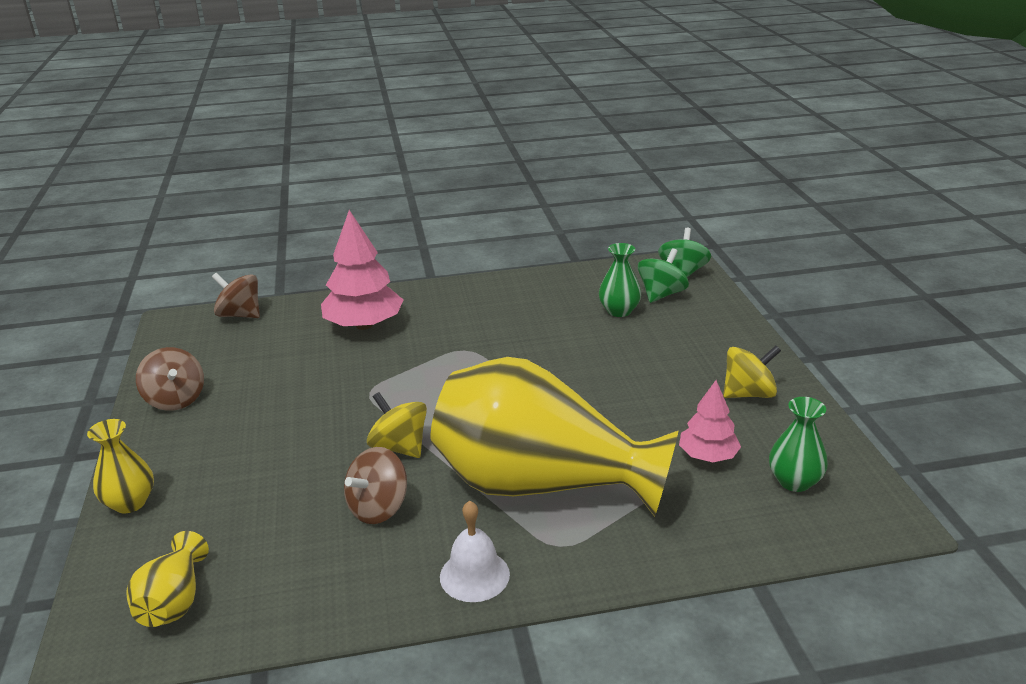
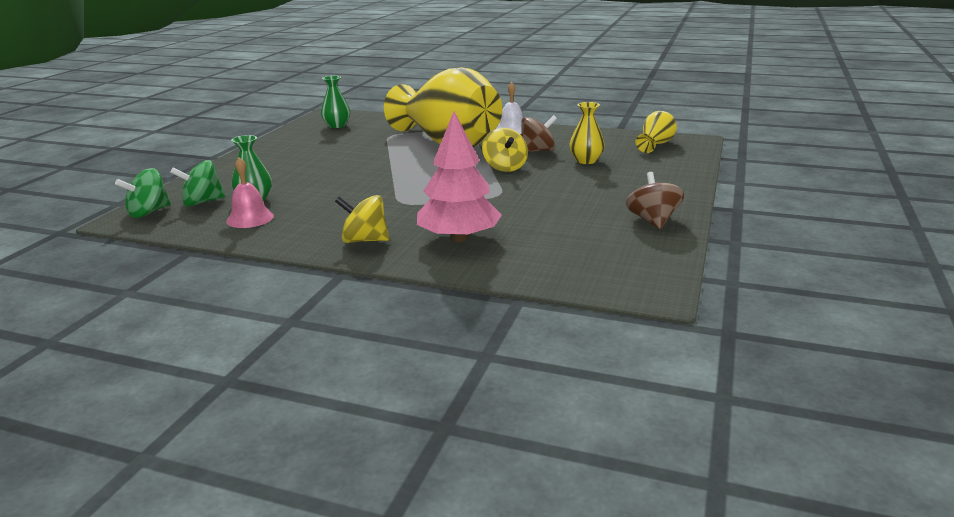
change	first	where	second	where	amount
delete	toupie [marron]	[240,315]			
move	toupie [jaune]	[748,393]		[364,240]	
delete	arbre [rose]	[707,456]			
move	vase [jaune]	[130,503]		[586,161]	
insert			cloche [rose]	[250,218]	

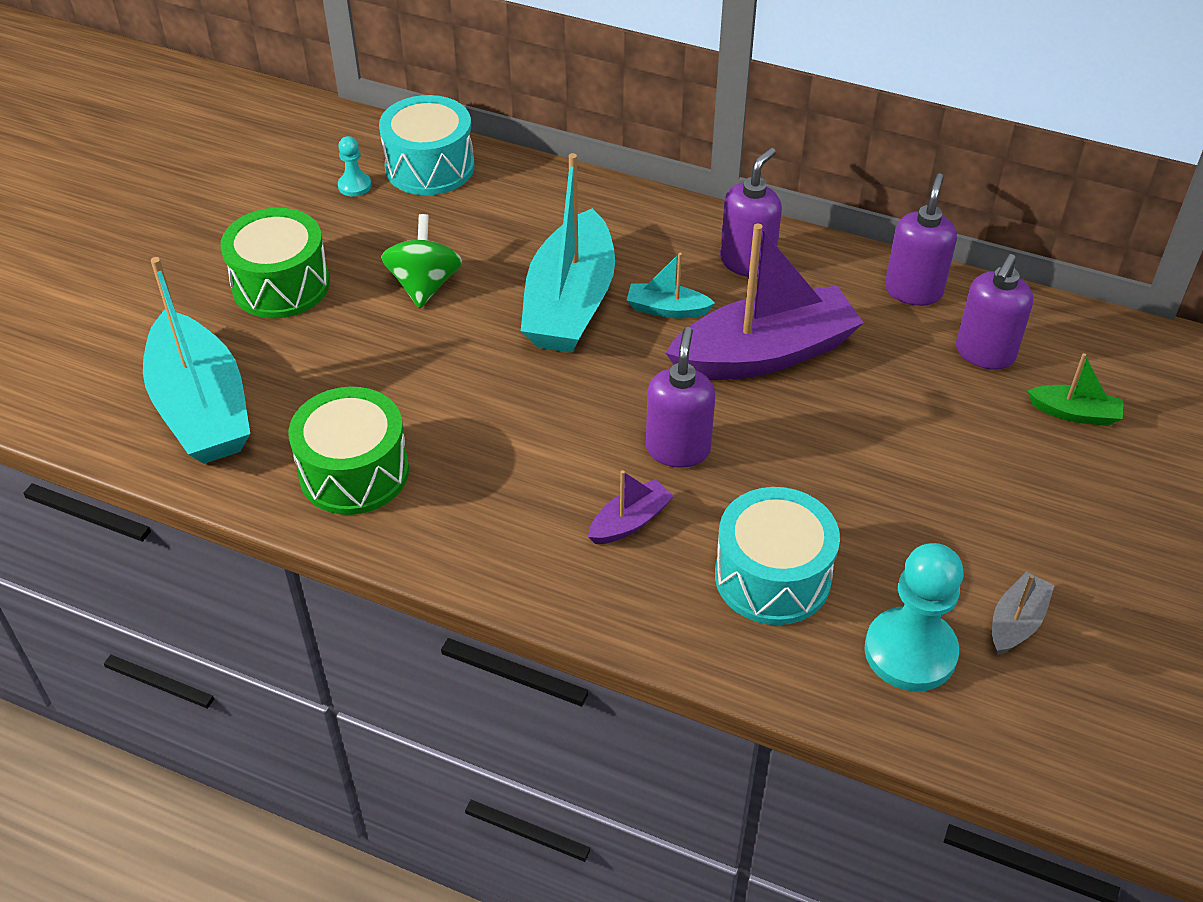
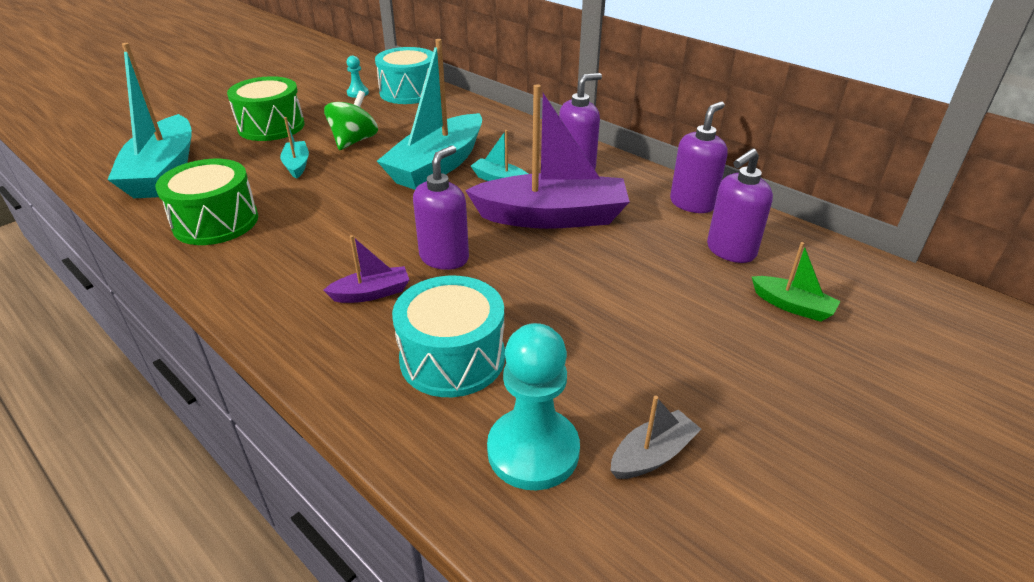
change	first	where	second	where	amount
insert			bateau [turquoise]	[297,165]	

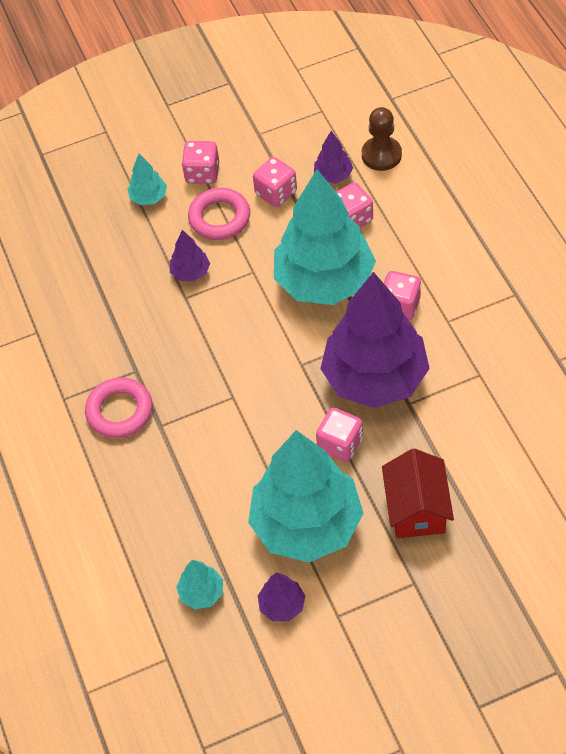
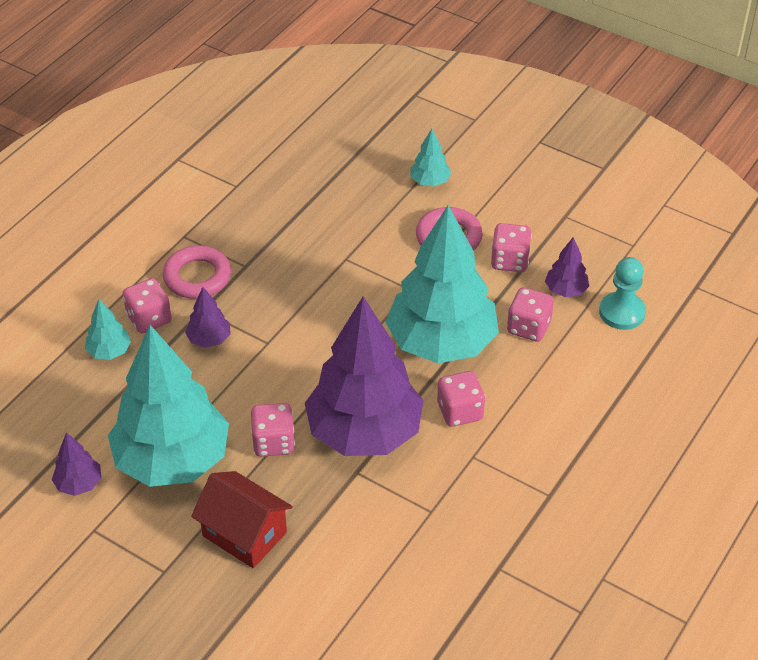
change	first	where	second	where	amount
recolor	pion [marron]	[381,155]	pion [turquoise]	[622,312]	
move	dé [rose]	[202,173]		[149,319]	
move	arbre [violet]	[190,272]		[209,339]	
rotate	maison [rouge]	[416,509]		[244,534]	75 degrees clockwise
move	arbre [turquoise]	[201,592]		[109,351]	

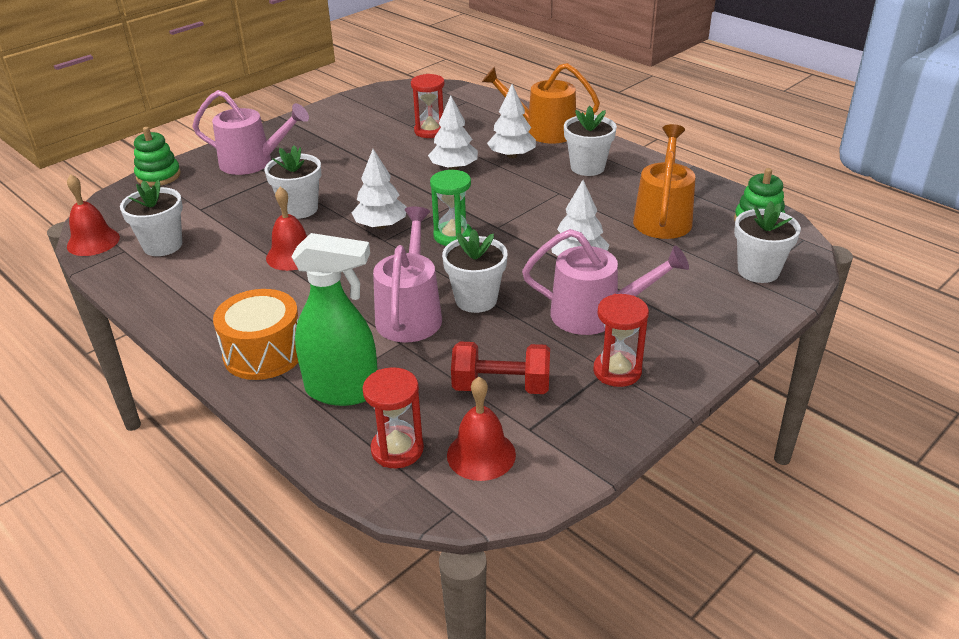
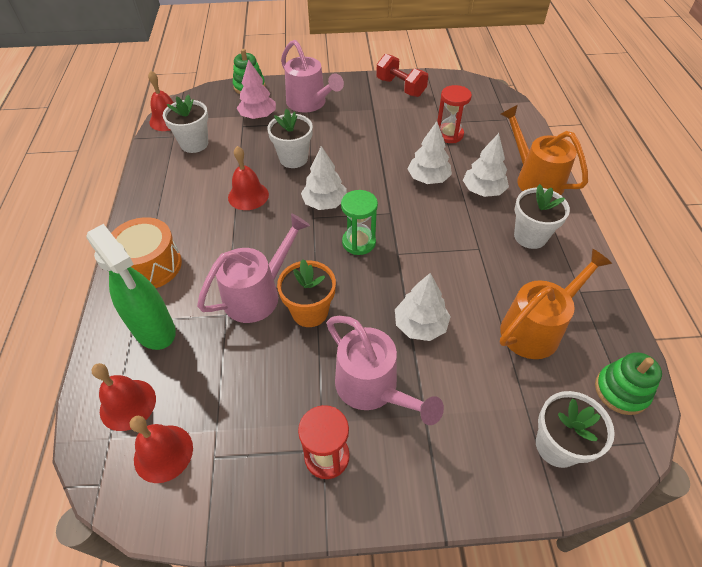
change	first	where	second	where	amount
recolor	pot de fleurs [blanc]	[476,300]	pot de fleurs [orange]	[310,312]	
move	haltère [rouge]	[501,386]		[400,87]	
replace	sablier [rouge]	[397,449]	cloche [rouge]	[128,404]	
insert			arbre [rose]	[258,116]	

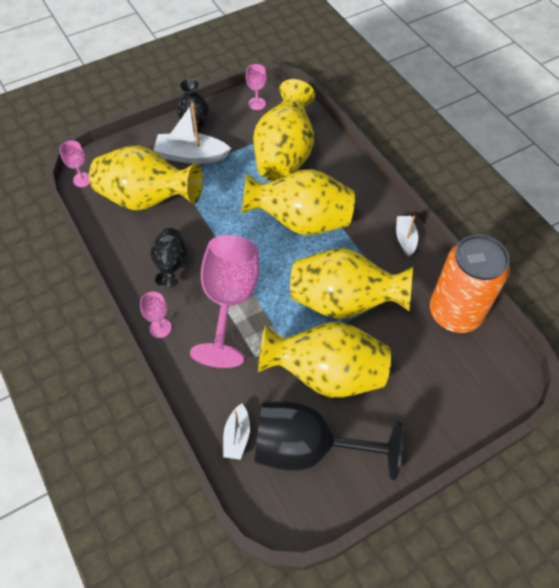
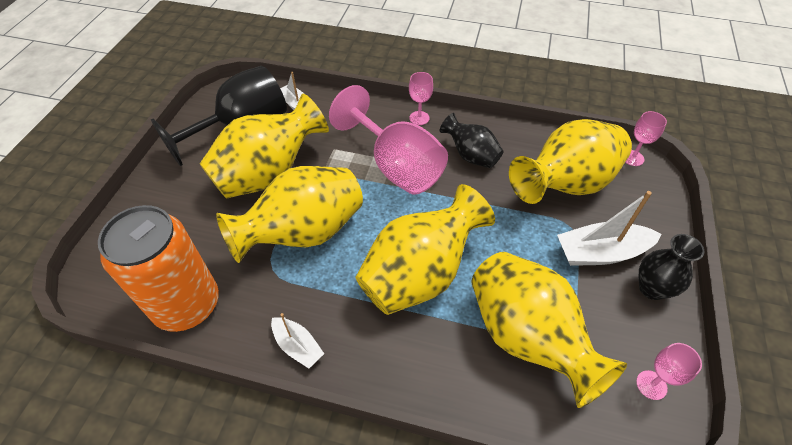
change	first	where	second	where	amount
rotate	bateau [blanc]	[191,156]		[600,252]	150 degrees counterclockwise

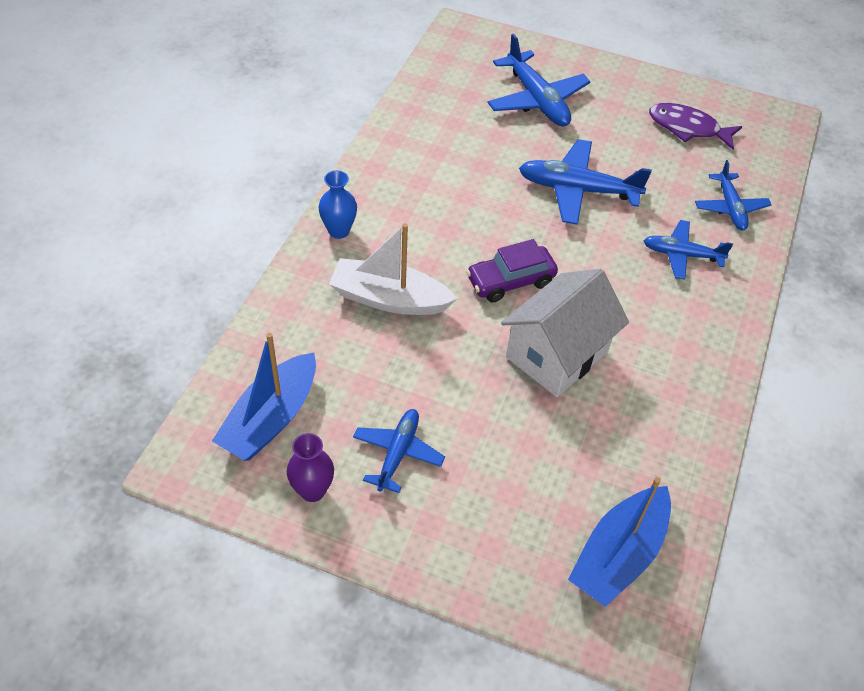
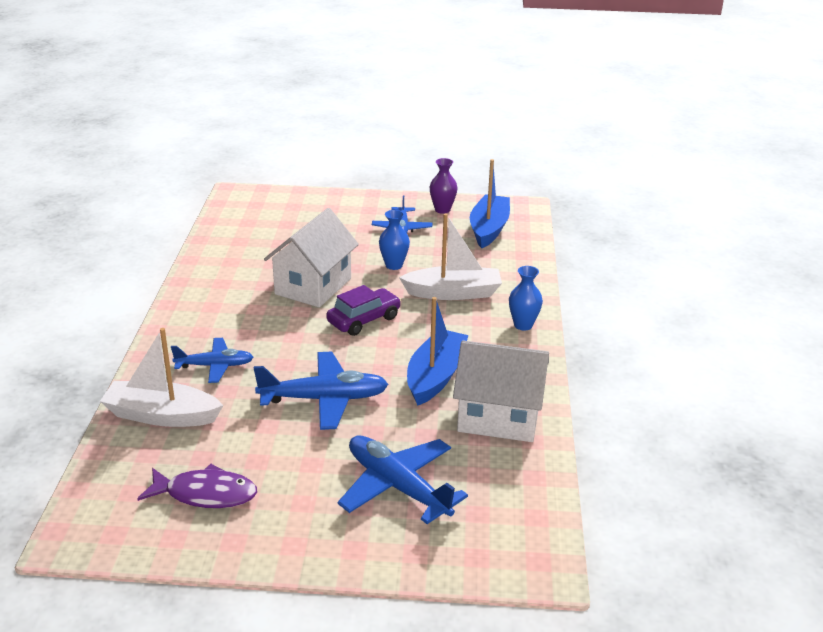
change	first	where	second	where	amount
replace	avion [bleu]	[730,208]	bateau [blanc]	[162,415]	
move	bateau [bleu]	[618,554]		[435,376]	
insert			vase [bleu]	[394,265]	
insert			maison [blanc]	[498,417]	

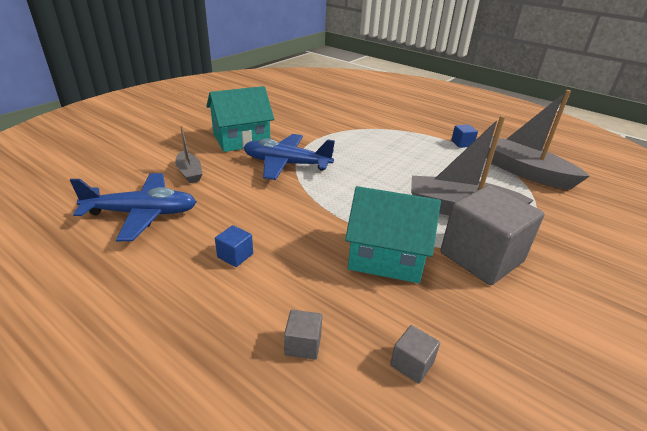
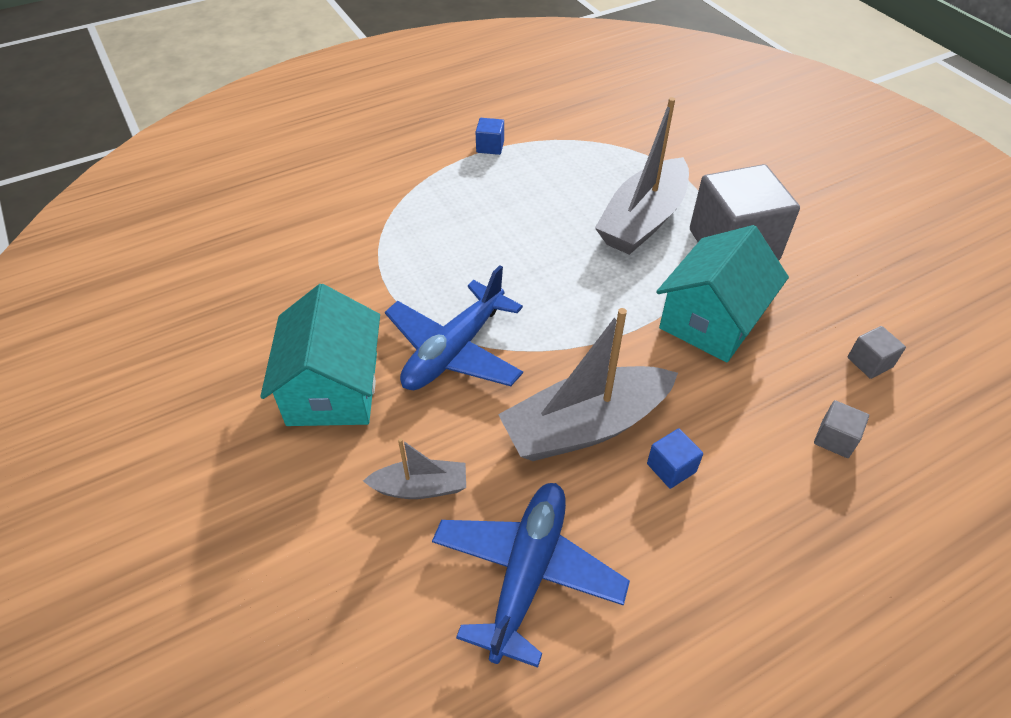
change	first	where	second	where	amount
move	bateau [gris]	[524,172]		[585,426]	

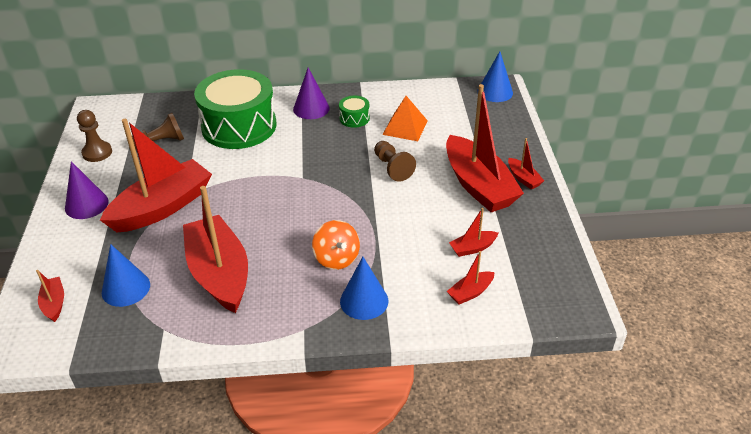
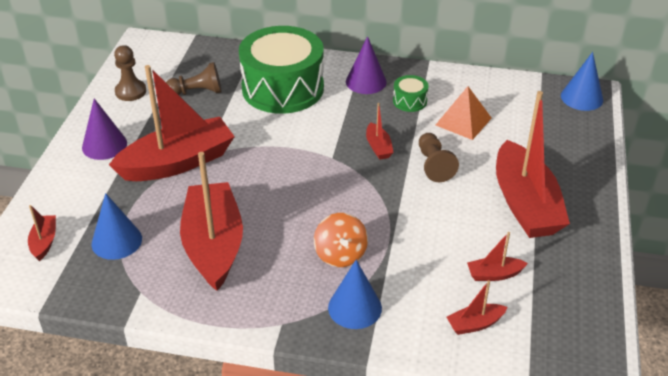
change	first	where	second	where	amount
move	bateau [rouge]	[523,178]		[378,147]	

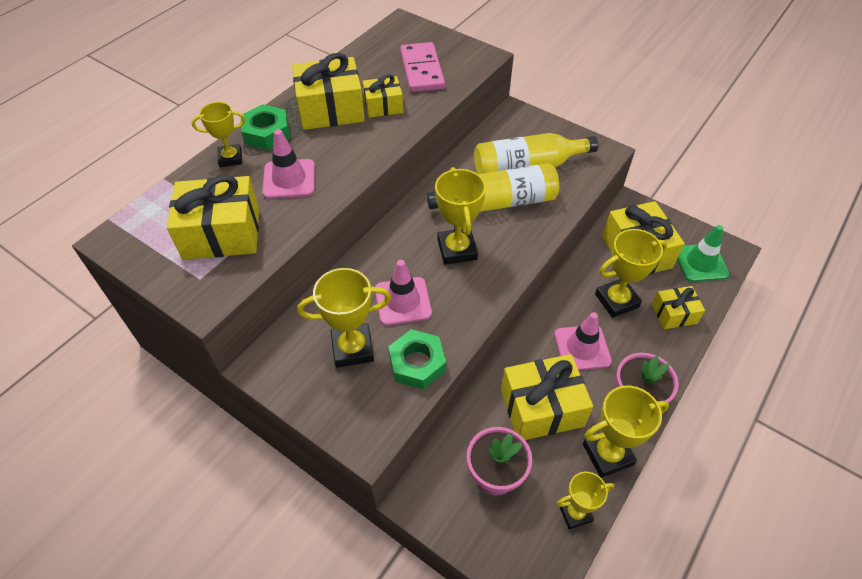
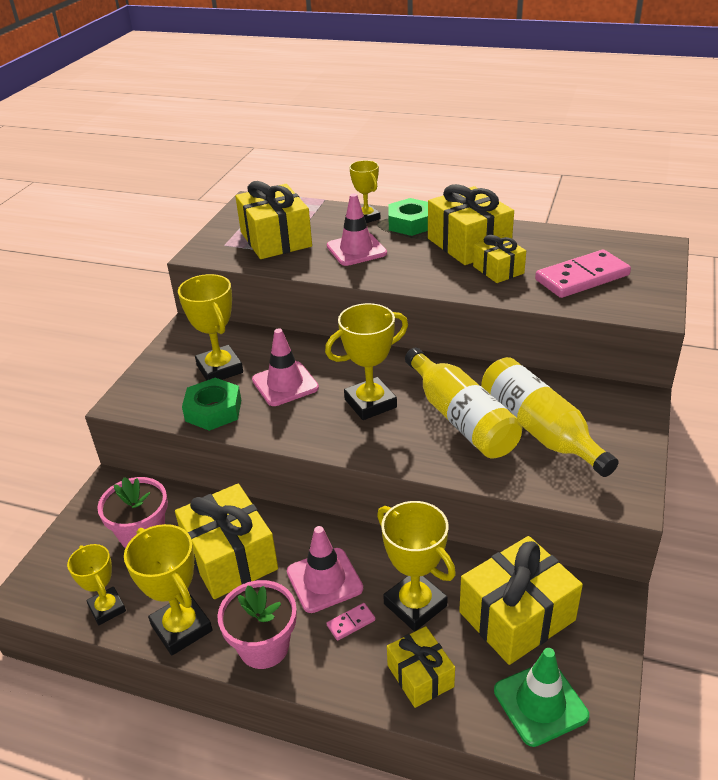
change	first	where	second	where	amount
insert			domino [rose]	[351,623]	

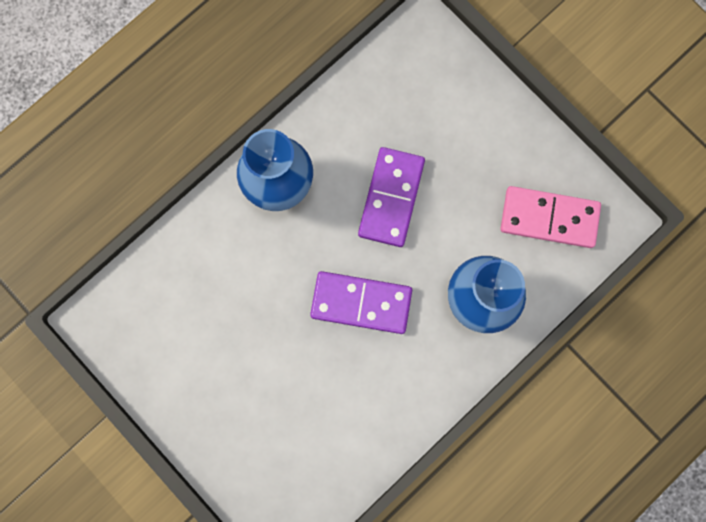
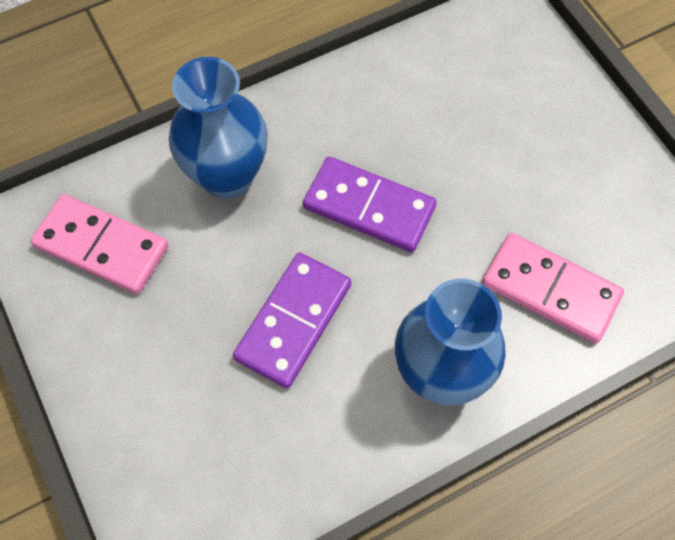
change	first	where	second	where	amount
insert			domino [rose]	[550,290]	

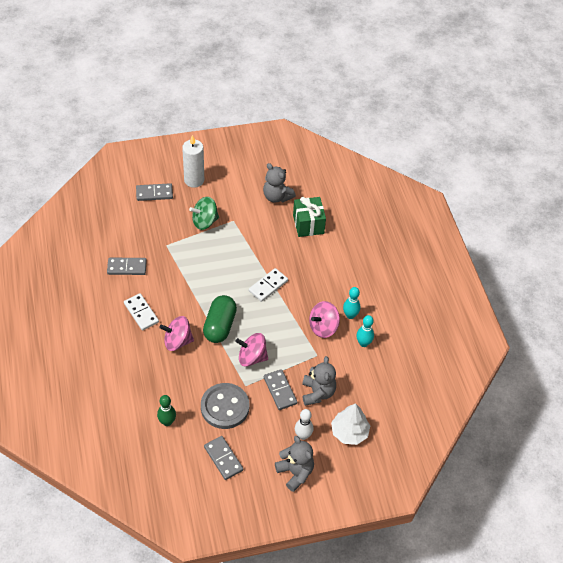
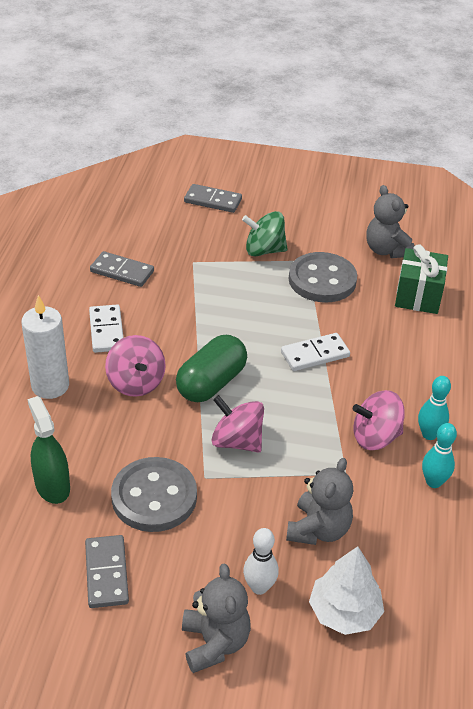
change	first	where	second	where	amount
move	bougie [blanc]	[194,180]		[50,386]	
rotate	toupie [rose]	[177,341]		[136,383]	135 degrees counterclockwise
delete	domino [gris]	[280,390]			
replace	quille [vert]	[167,422]	vaporisateur [vert]	[52,486]	
insert			bouton [gris]	[322,280]	

